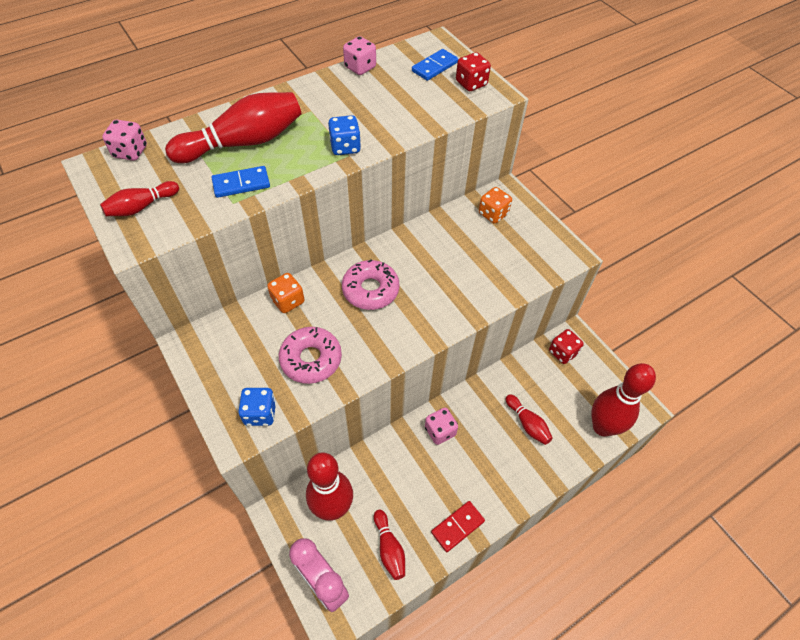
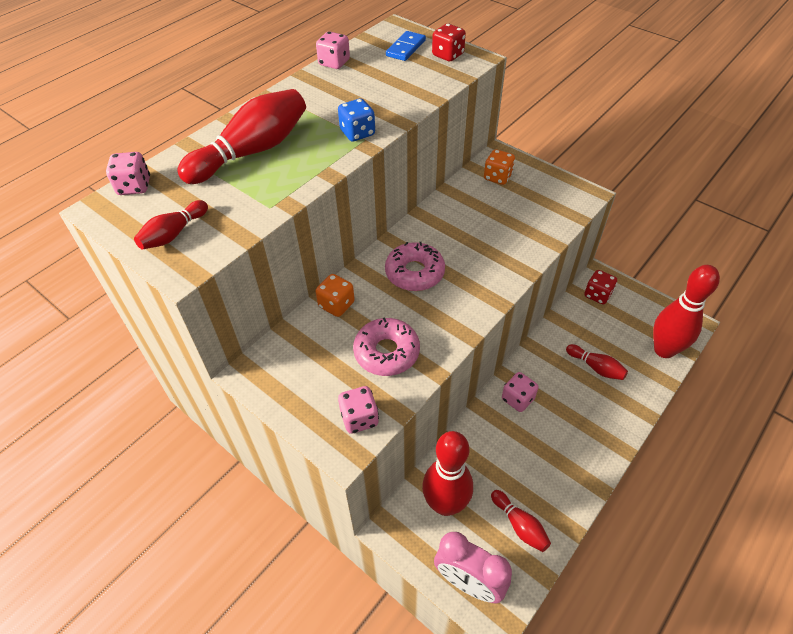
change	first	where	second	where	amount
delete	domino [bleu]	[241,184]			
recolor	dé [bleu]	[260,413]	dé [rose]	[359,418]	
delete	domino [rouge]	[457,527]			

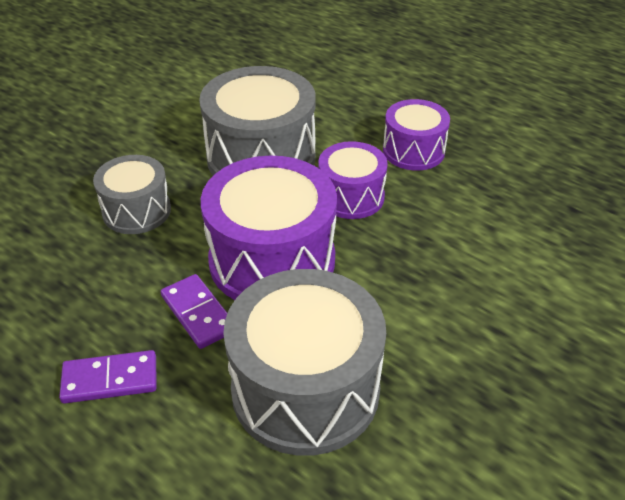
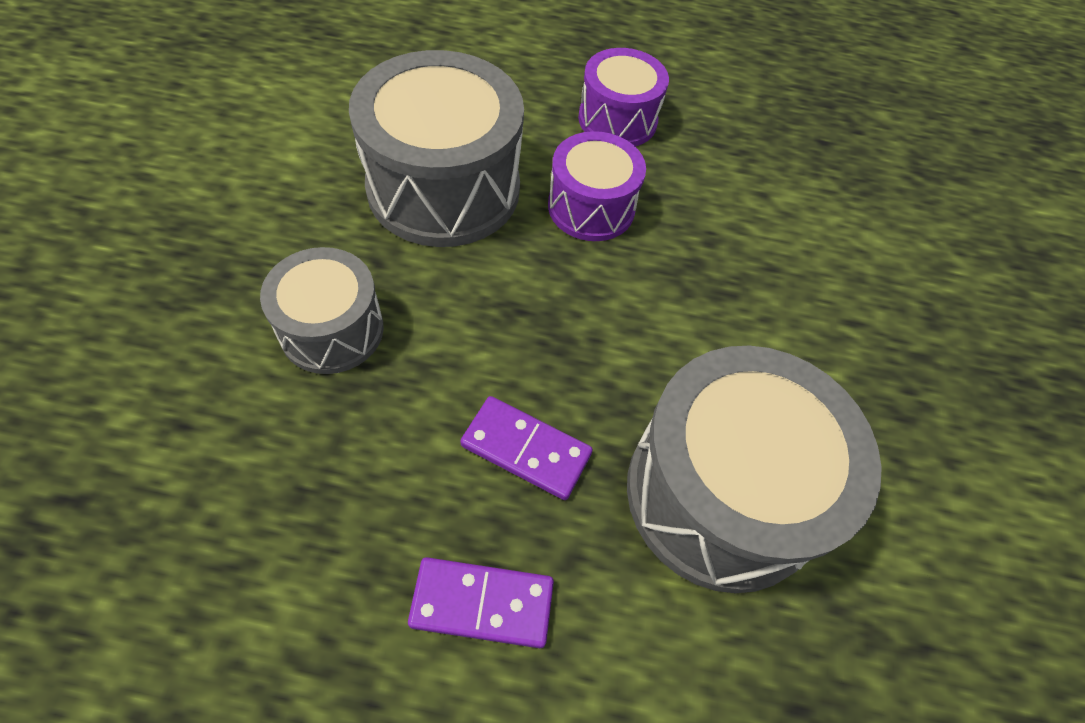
change	first	where	second	where	amount
delete	tambour [violet]	[272,260]			
rotate	domino [violet]	[110,379]		[482,603]	45 degrees clockwise

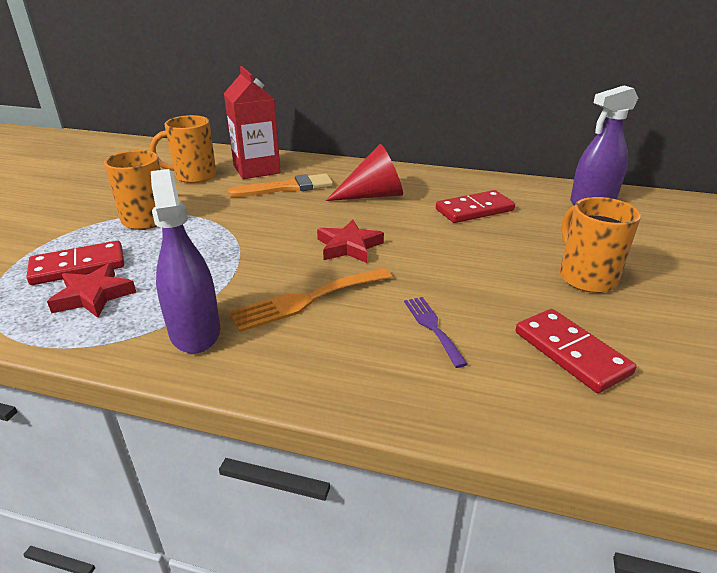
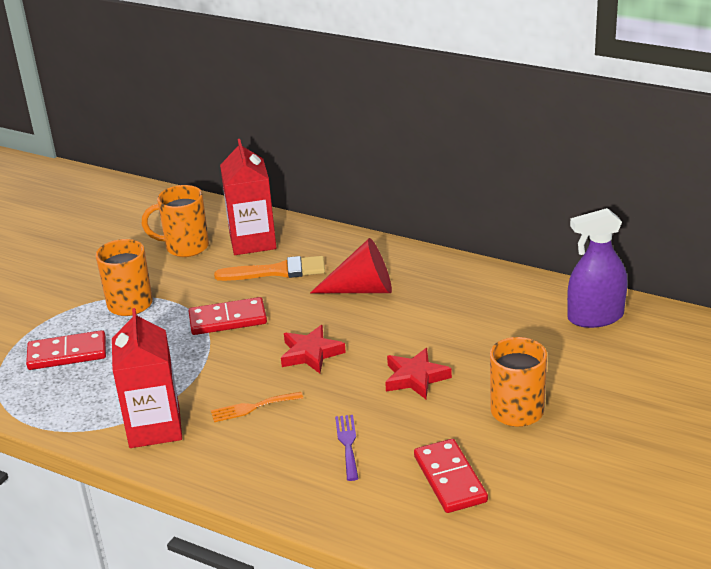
change	first	where	second	where	amount
replace	vaporisateur [violet]	[195,332]	brique de lait [rouge]	[154,427]	
move	domino [rouge]	[474,210]		[228,319]	
move	étoile [rouge]	[93,296]		[415,378]	
resize	fourchette [orange]	[306,300]		[252,407]	x0.61

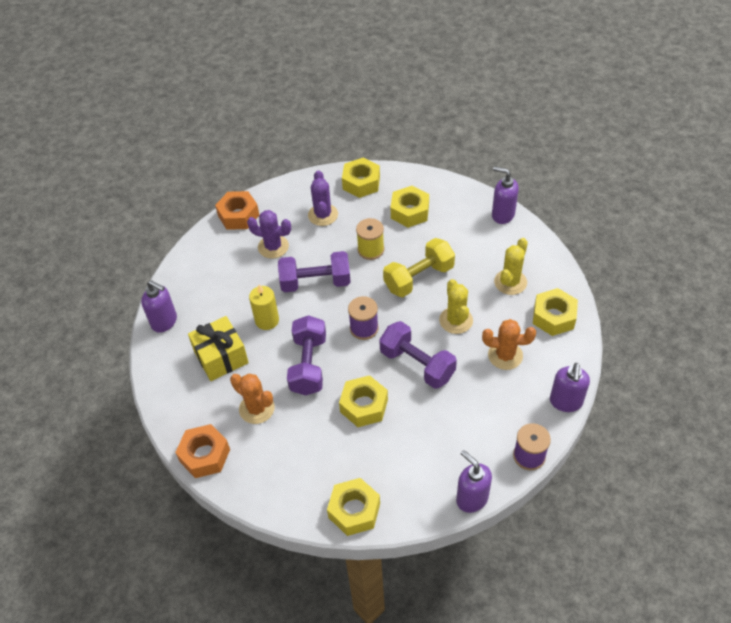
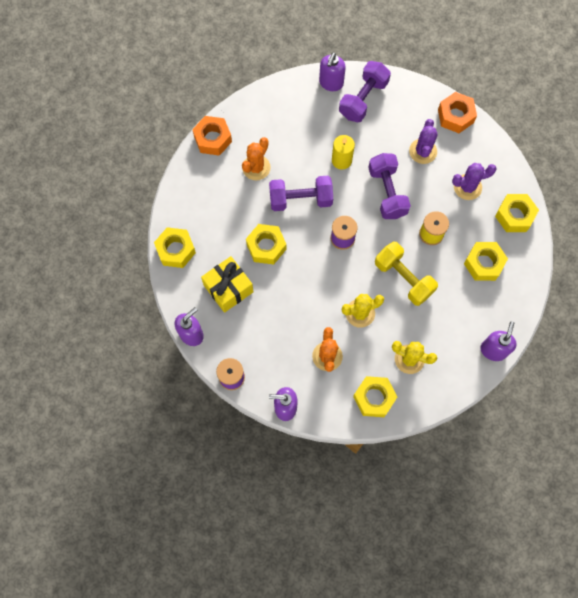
change	first	where	second	where	amount
move	cadeau [jaune]	[221,357]		[228,288]	
move	haltère [violet]	[417,364]		[363,99]	

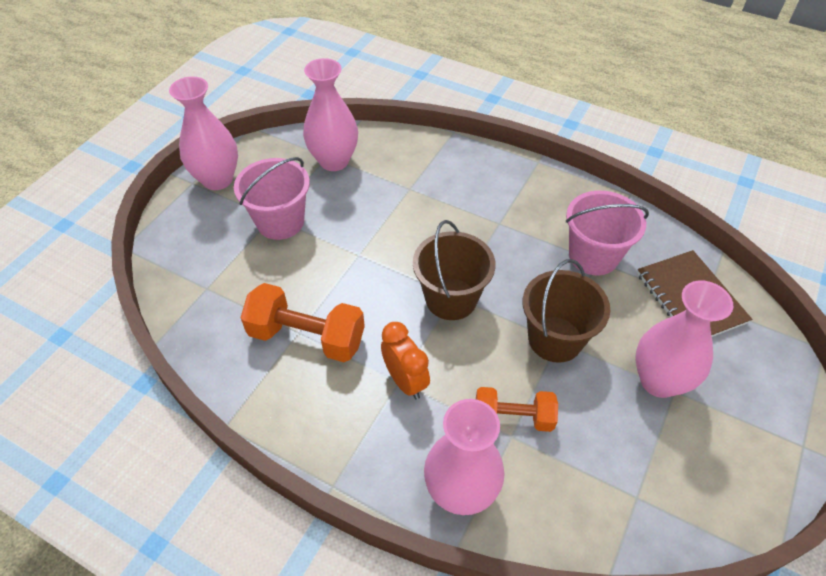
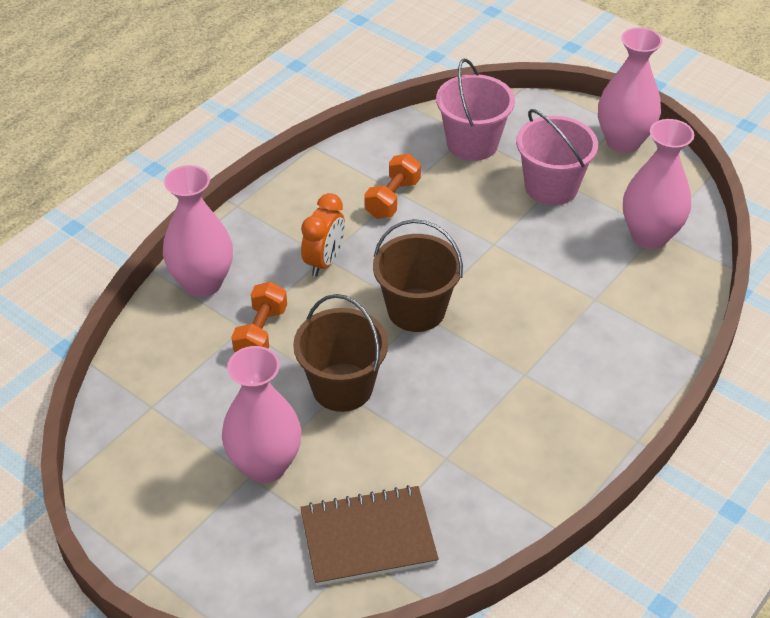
change	first	where	second	where	amount
move	seau [rose]	[593,256]		[472,144]	
resize	haltère [orange]	[307,337]		[393,199]	x0.65
rotate	réveil [orange]	[405,381]		[324,261]	45 degrees counterclockwise

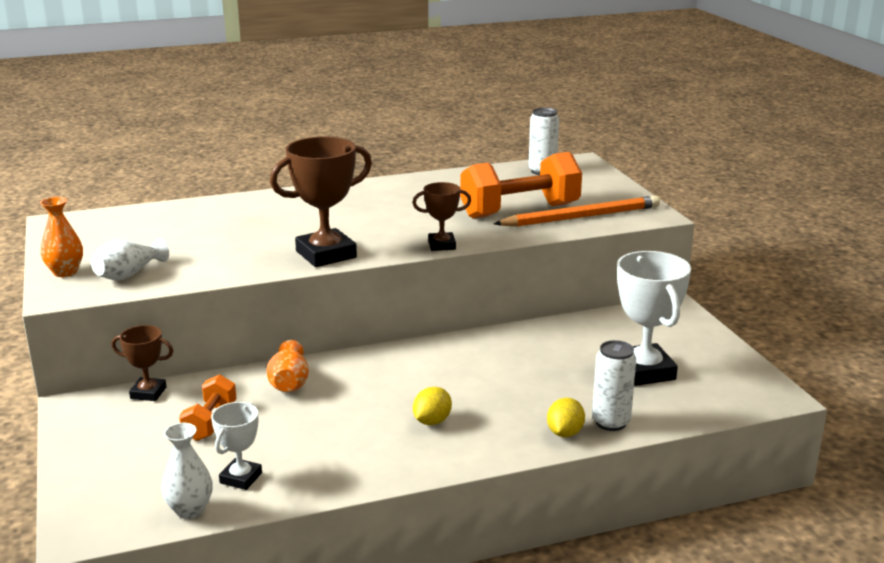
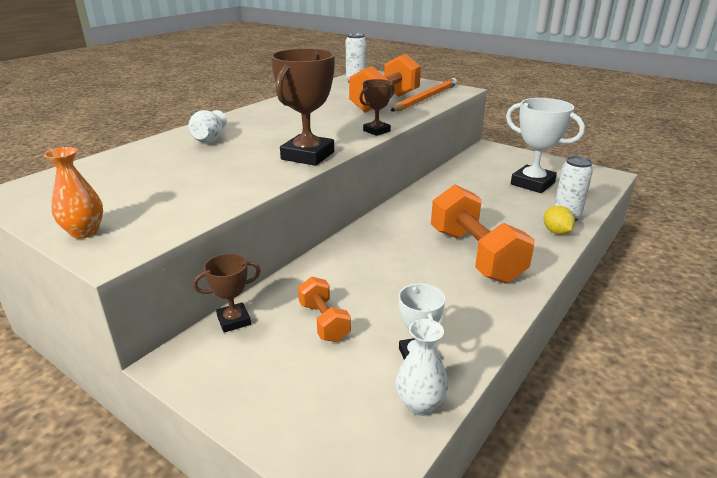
change	first	where	second	where	amount
move	vase [blanc]	[129,274]		[210,139]	
delete	vase [orange]	[289,383]			
replace	citron [jaune]	[432,421]	haltère [orange]	[475,255]	

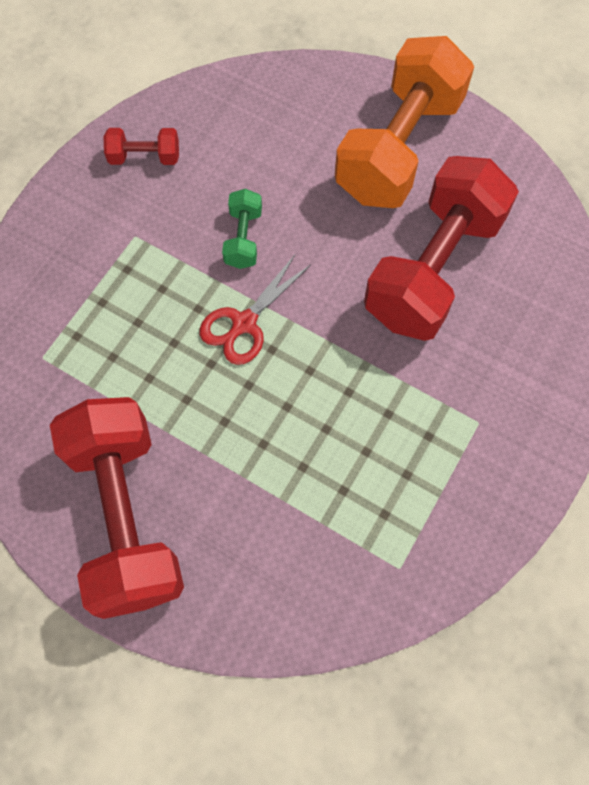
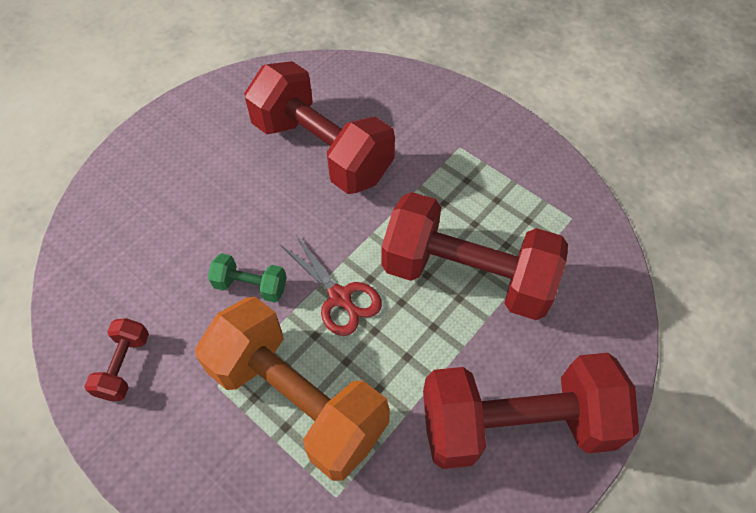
change	first	where	second	where	amount
move	haltère [orange]	[398,148]		[297,400]	
insert			haltère [rouge]	[467,275]	

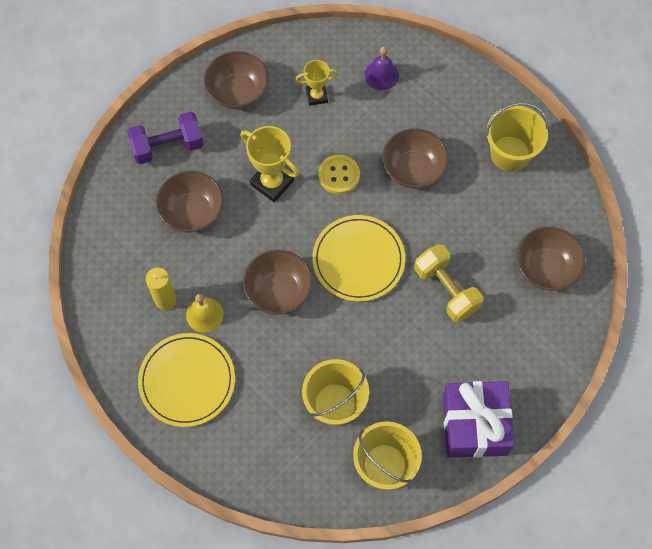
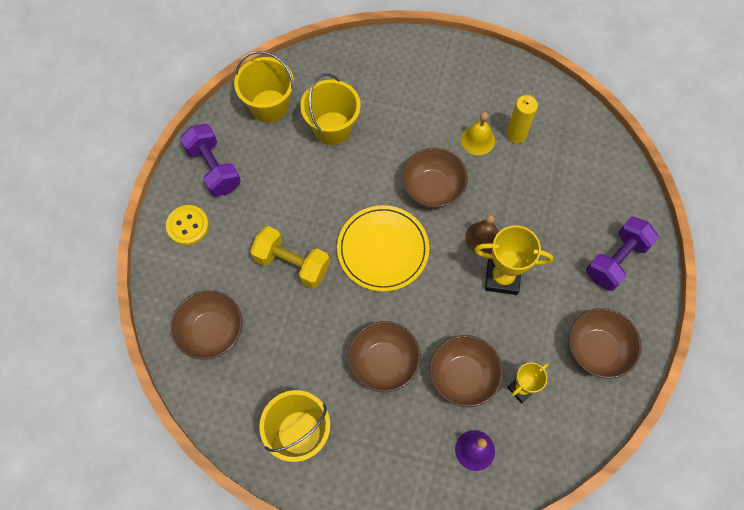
change	first	where	second	where	amount
move	bouton [jaune]	[339,175]		[188,226]	
move	bol [marron]	[192,212]		[463,376]	
delete	assiette [jaune]	[187,381]			
replace	cadeau [violet]	[474,425]	haltère [violet]	[213,168]	
insert			cloche [marron]	[483,238]	

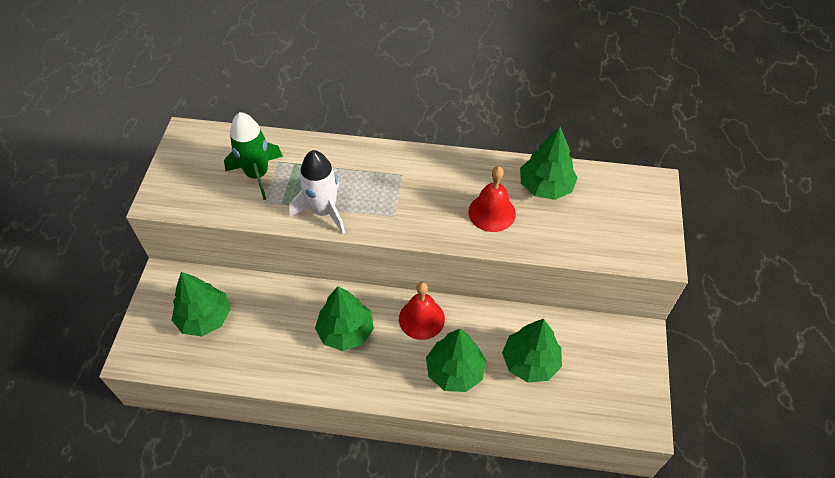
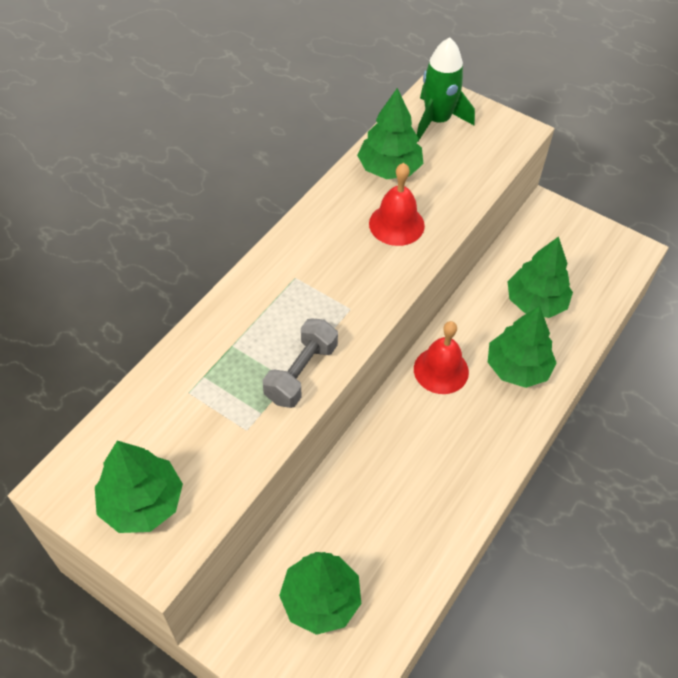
change	first	where	second	where	amount
move	fusée [vert]	[257,175]		[437,121]	
replace	fusée [blanc]	[323,211]	haltère [gris]	[301,373]	
move	arbre [vert]	[346,331]		[142,502]	

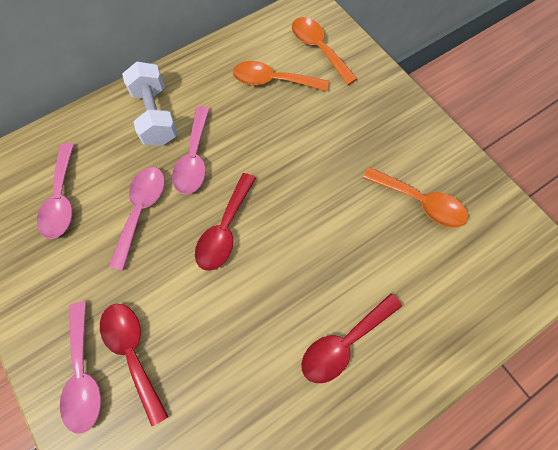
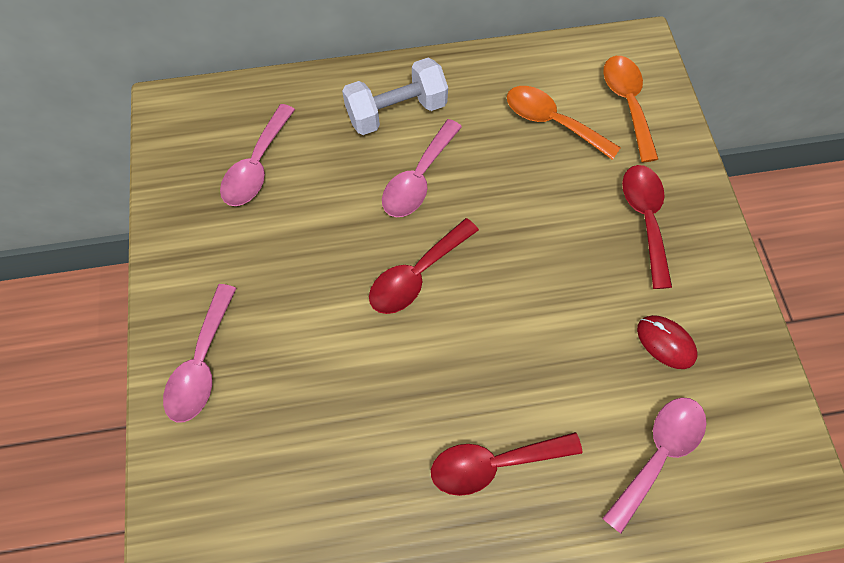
change	first	where	second	where	amount
rotate	haltère [blanc]	[155,116]		[396,111]	60 degrees clockwise
move	cuillère [rose]	[141,210]		[658,453]	
replace	cuillère [orange]	[420,202]	souris [rouge]	[665,342]	
move	cuillère [rouge]	[133,352]		[644,218]	

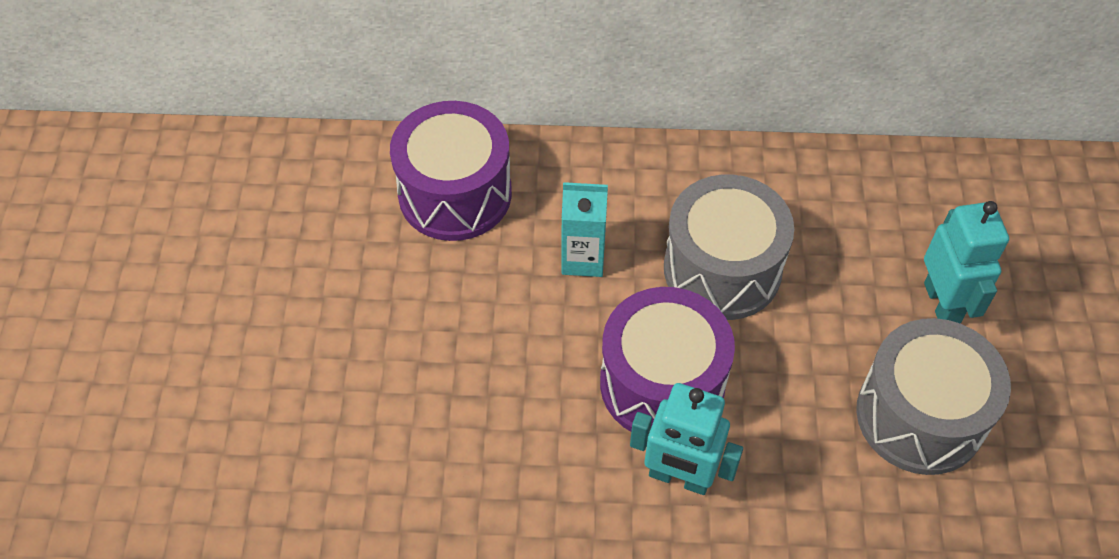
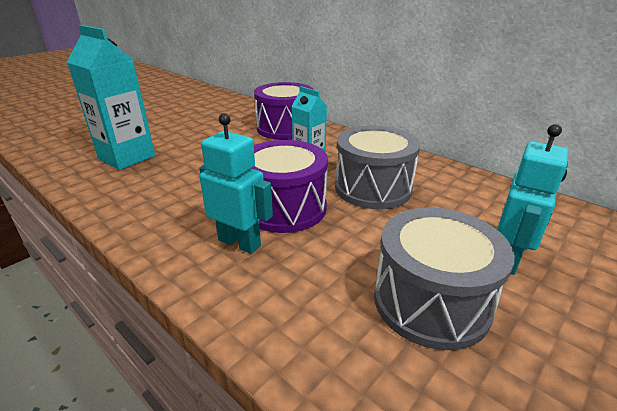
change	first	where	second	where	amount
rotate	robot [turquoise]	[679,477]		[240,243]	150 degrees clockwise
insert			brique de lait [turquoise]	[127,157]	

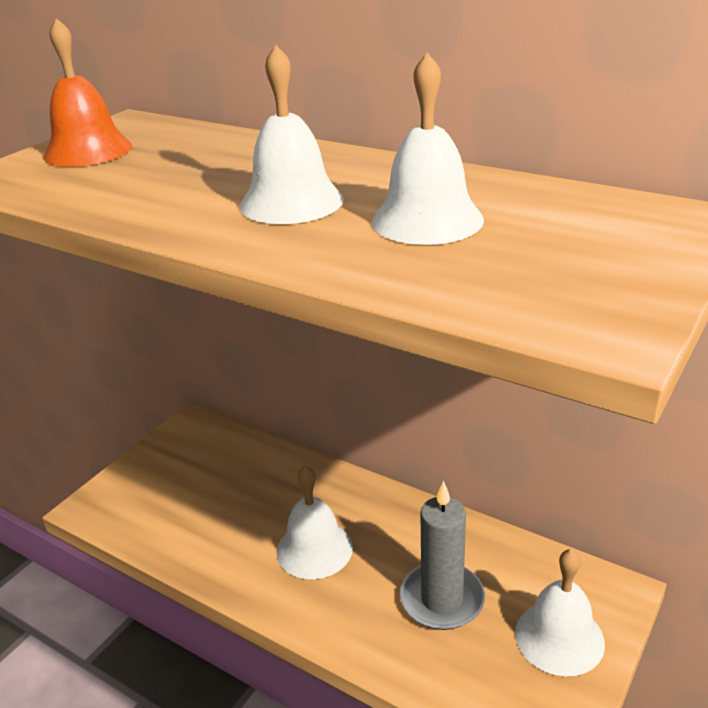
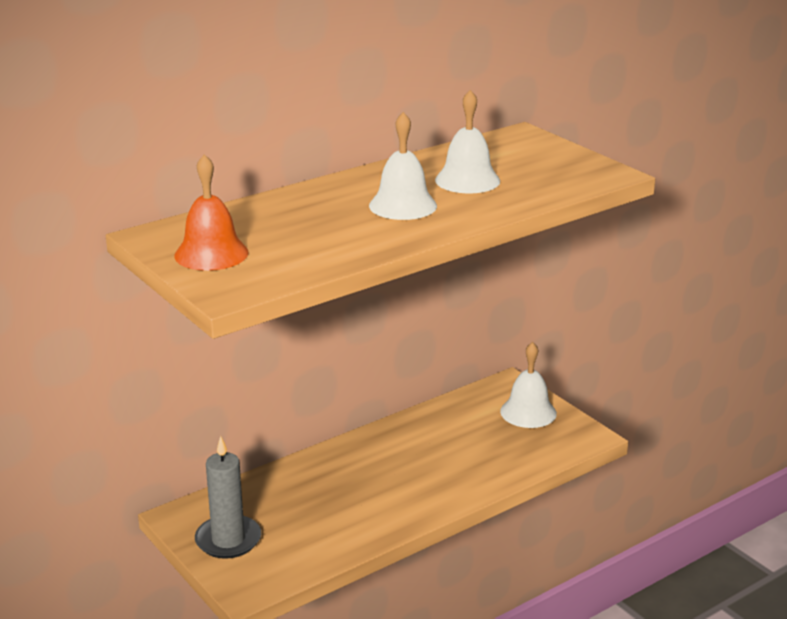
change	first	where	second	where	amount
delete	cloche [blanc]	[314,549]			
move	bougie [gris]	[442,599]		[228,540]	

